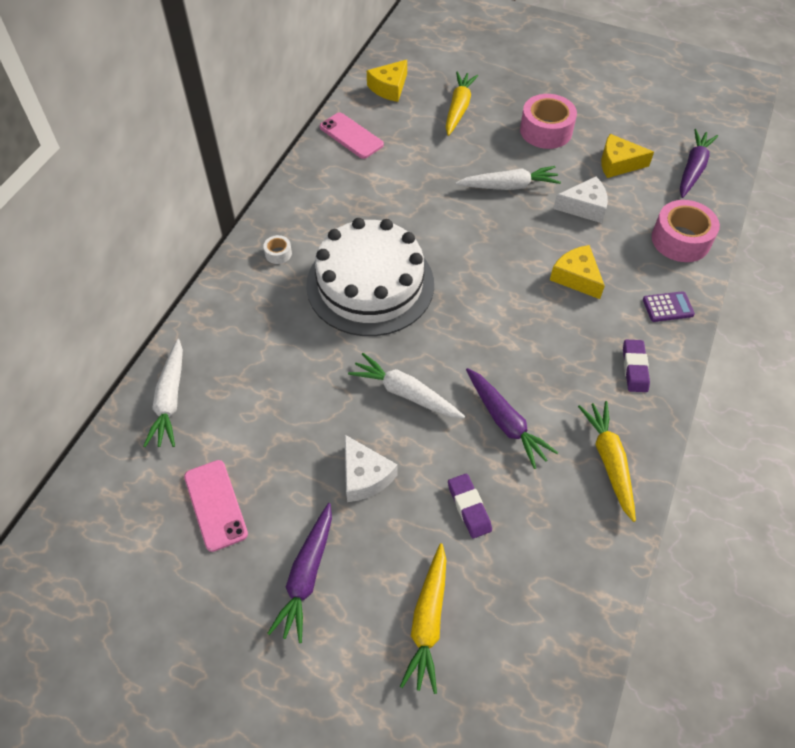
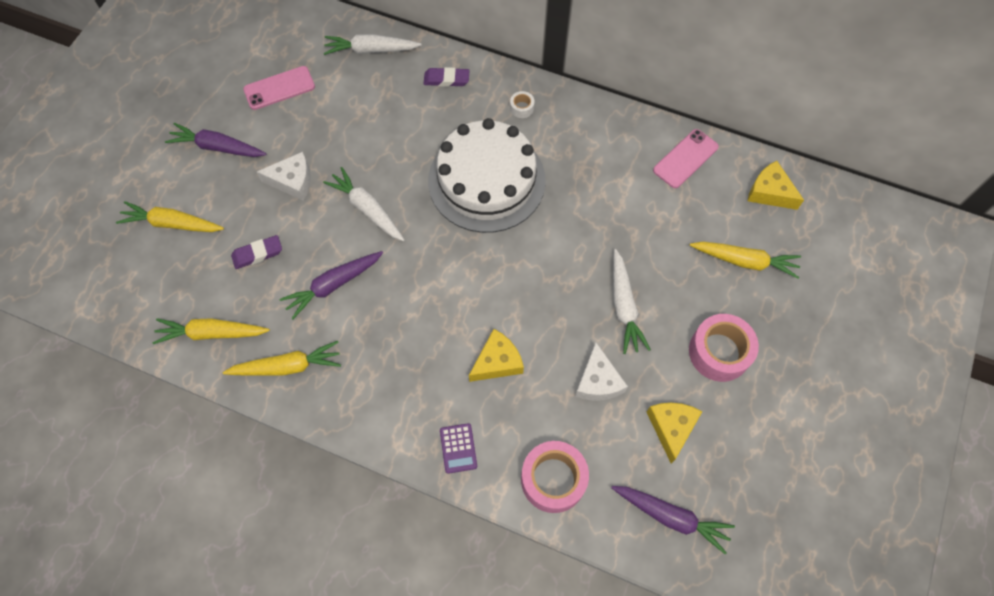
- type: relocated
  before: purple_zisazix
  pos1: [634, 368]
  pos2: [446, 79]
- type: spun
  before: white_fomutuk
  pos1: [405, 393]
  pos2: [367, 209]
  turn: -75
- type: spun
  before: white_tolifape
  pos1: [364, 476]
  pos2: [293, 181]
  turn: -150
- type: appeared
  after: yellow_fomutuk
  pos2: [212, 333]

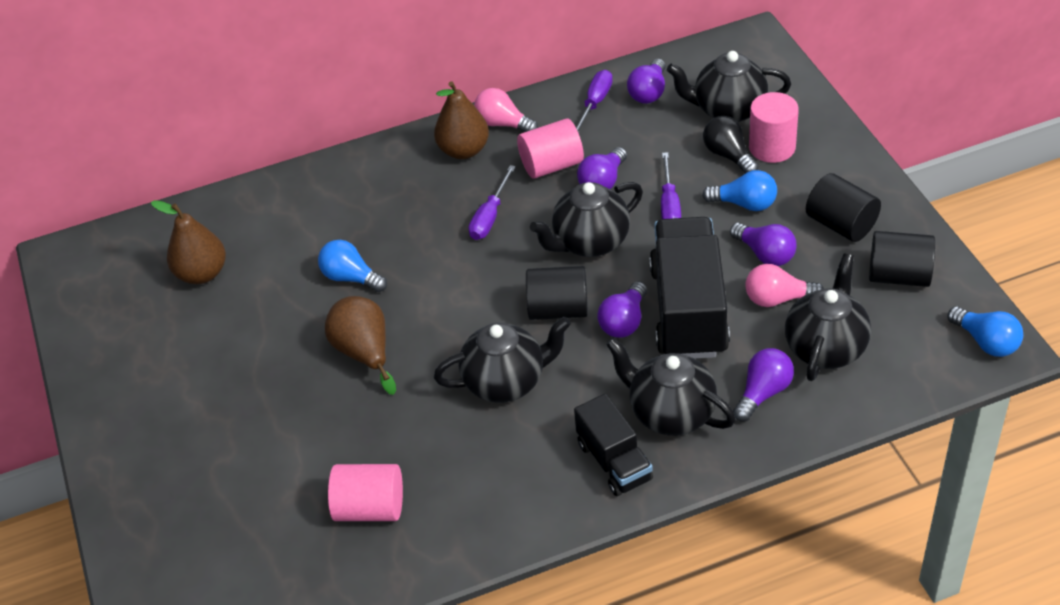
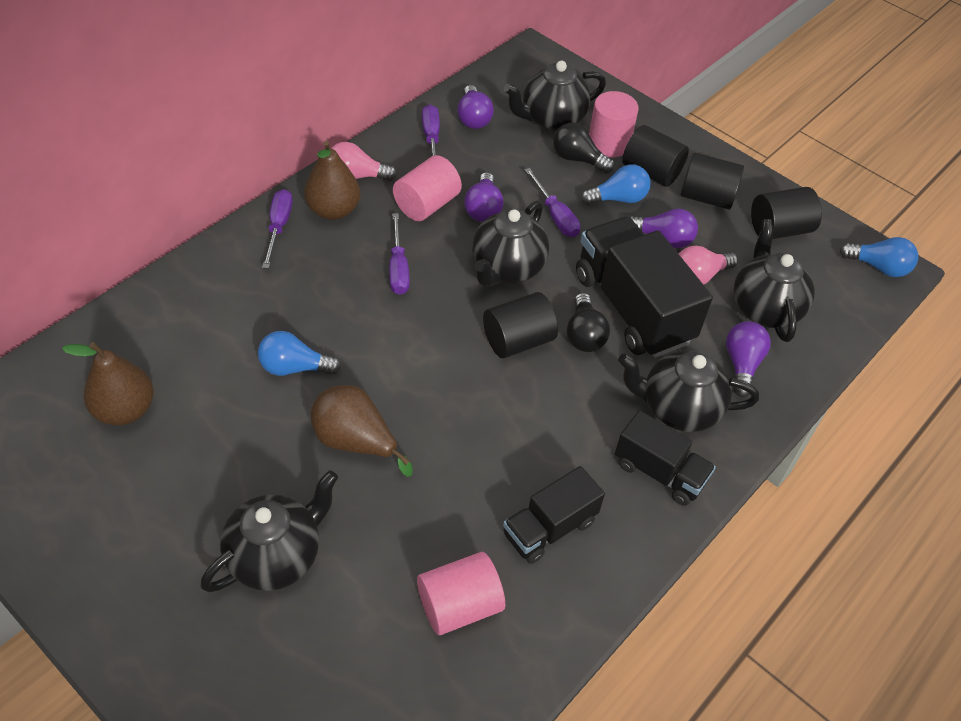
- type: colour
  before: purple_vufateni
  after: black_vufateni
  pos1: [624, 321]
  pos2: [584, 334]
- type: relocated
  before: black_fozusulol
  pos1: [506, 382]
  pos2: [276, 556]
- type: appeared
  after: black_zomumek
  pos2: [651, 172]
- type: appeared
  after: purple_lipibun
  pos2: [279, 227]
- type: appeared
  after: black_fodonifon
  pos2: [549, 528]

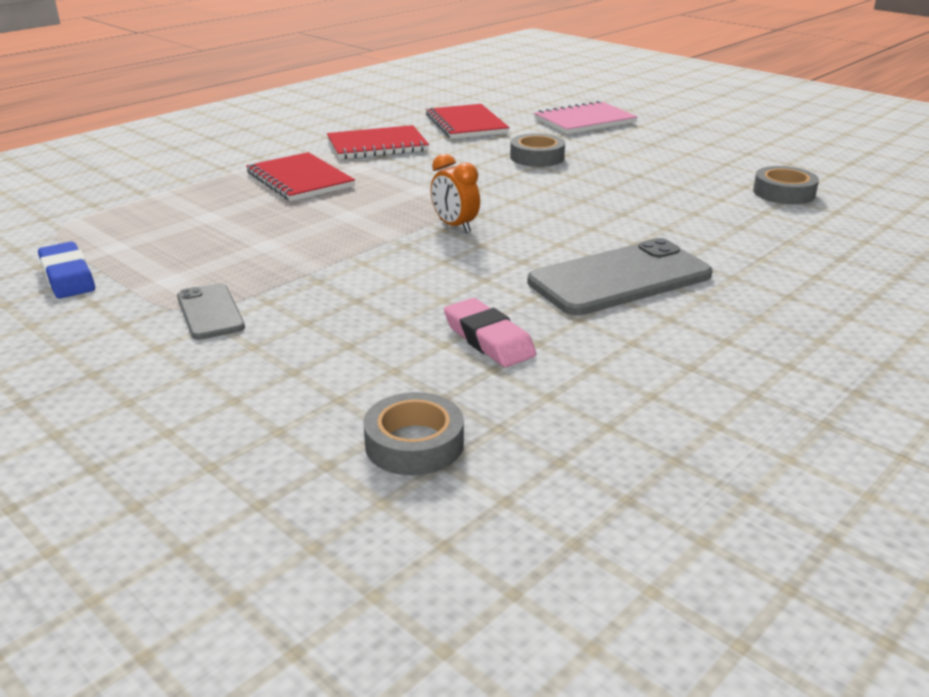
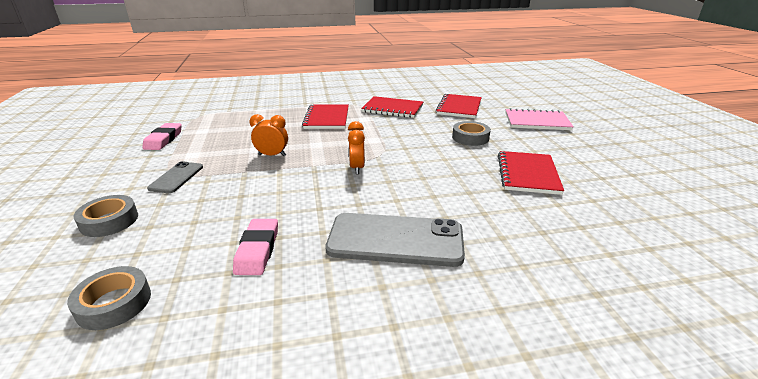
- type: relocated
  before: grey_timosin
  pos1: [783, 193]
  pos2: [109, 221]
- type: colour
  before: blue_zisazix
  after: pink_zisazix
  pos1: [68, 276]
  pos2: [164, 140]
- type: appeared
  after: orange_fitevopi
  pos2: [272, 155]
- type: appeared
  after: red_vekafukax
  pos2: [528, 174]

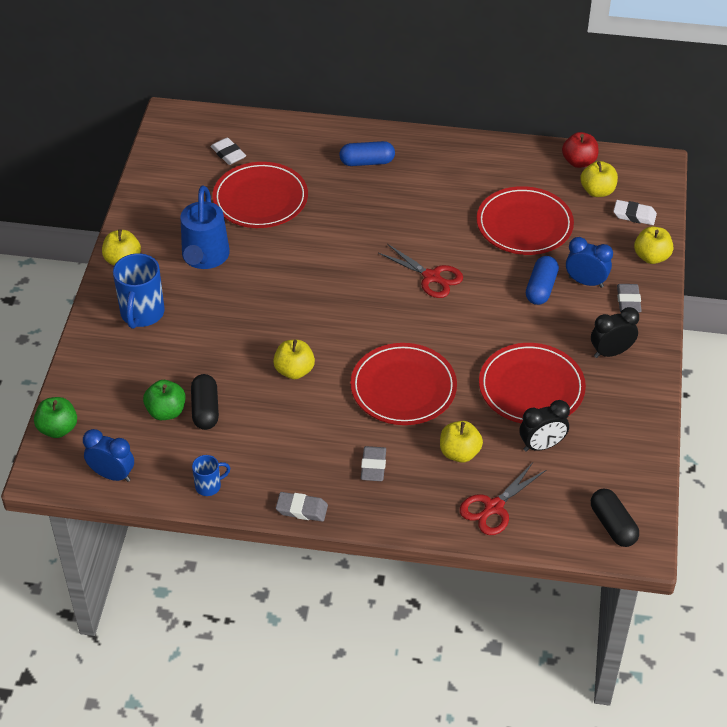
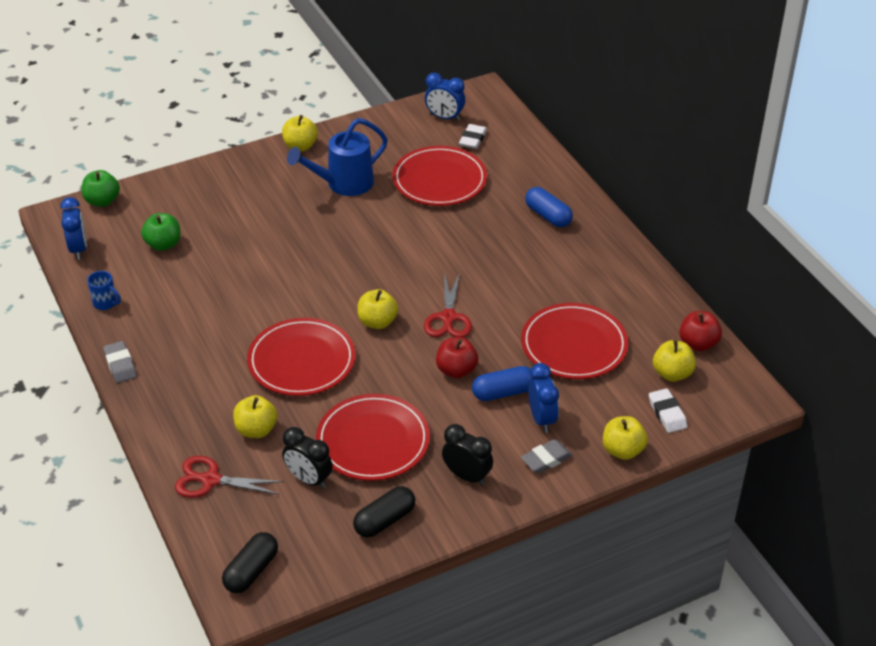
- type: missing
  before: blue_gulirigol
  pos1: [142, 314]
- type: relocated
  before: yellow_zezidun
  pos1: [294, 371]
  pos2: [377, 322]
- type: relocated
  before: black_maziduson
  pos1: [205, 410]
  pos2: [384, 520]
- type: missing
  before: grey_zisazix
  pos1: [373, 466]
- type: appeared
  after: blue_fitevopi
  pos2: [444, 117]
- type: appeared
  after: red_zezidun
  pos2: [456, 370]

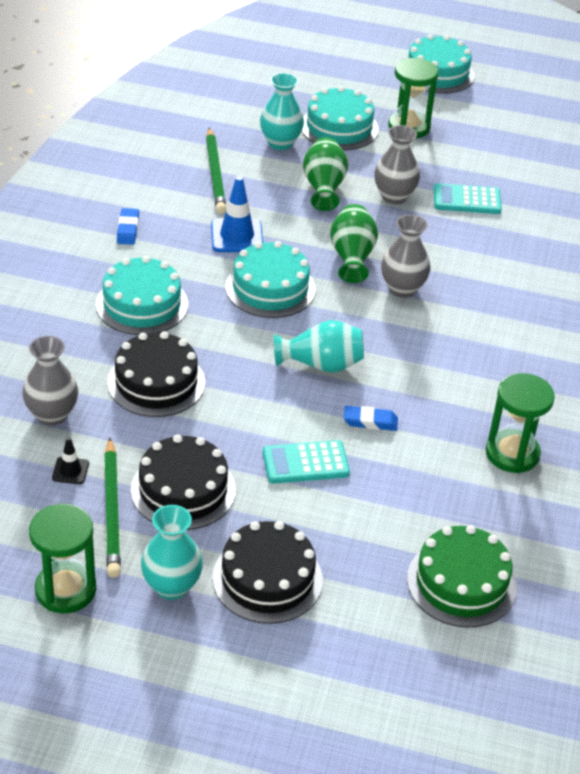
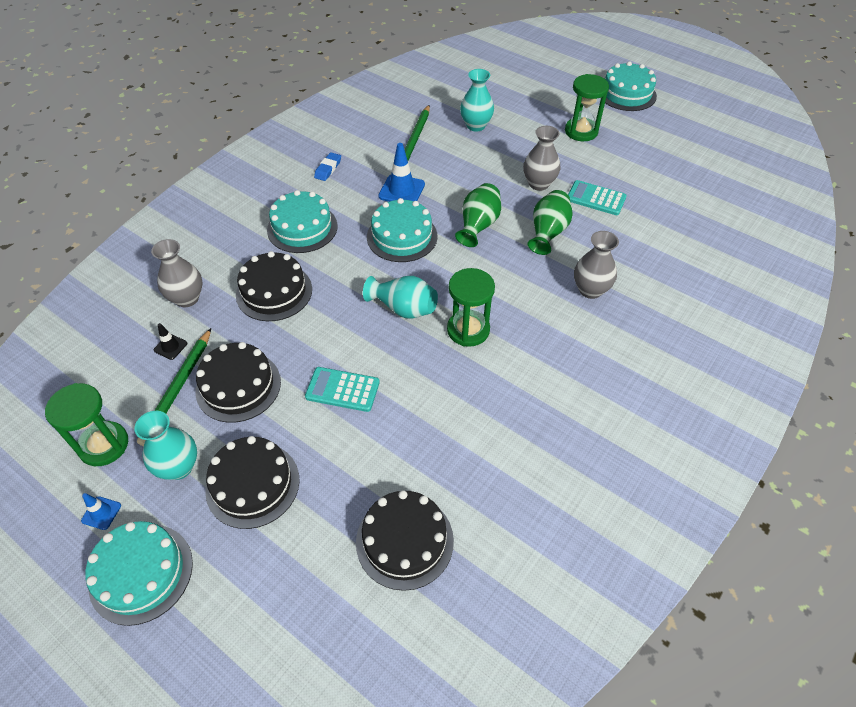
- type: relocated
  before: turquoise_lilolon
  pos1: [339, 127]
  pos2: [141, 573]
- type: relocated
  before: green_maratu
  pos1: [323, 188]
  pos2: [547, 233]
- type: relocated
  before: grey_maratu
  pos1: [402, 289]
  pos2: [590, 290]
- type: relocated
  before: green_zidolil
  pos1: [512, 453]
  pos2: [468, 330]
- type: missing
  before: blue_zisazix
  pos1: [370, 421]
- type: colour
  before: green_lilolon
  after: black_lilolon
  pos1: [461, 583]
  pos2: [404, 541]
- type: appeared
  after: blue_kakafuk
  pos2: [101, 513]

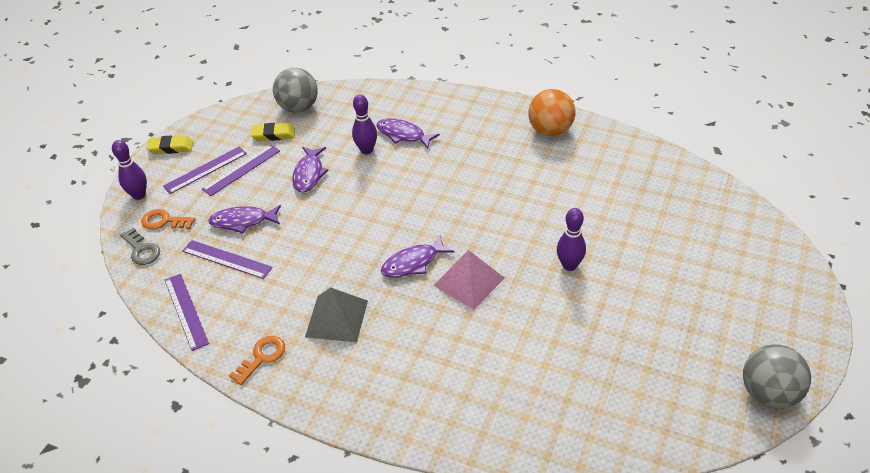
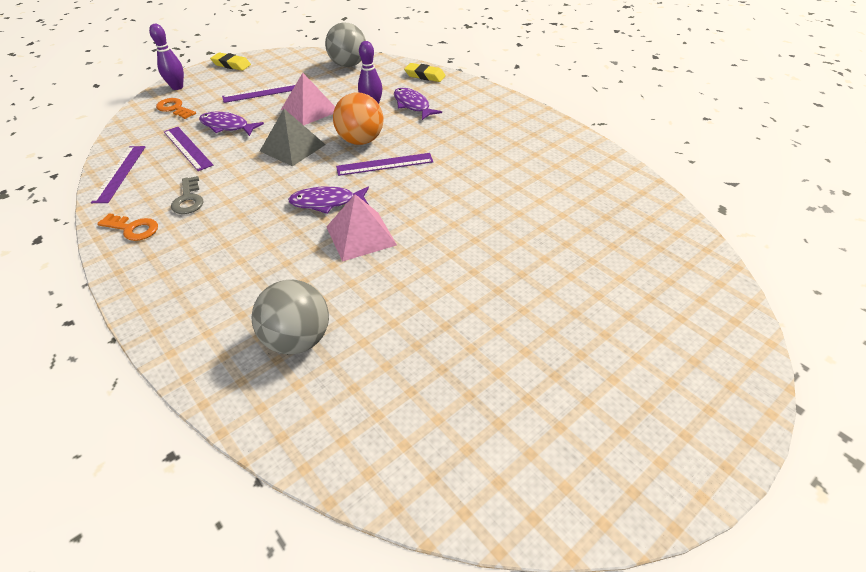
- type: relocated
  before: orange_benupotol
  pos1: [550, 130]
  pos2: [361, 141]
- type: relocated
  before: yellow_zisazix
  pos1: [273, 135]
  pos2: [425, 76]
- type: relocated
  before: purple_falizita
  pos1: [205, 170]
  pos2: [385, 164]
- type: exchanged
  before: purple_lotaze
  after: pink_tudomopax
  pos1: [309, 174]
  pos2: [310, 110]
- type: missing
  before: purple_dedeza
  pos1: [569, 265]
- type: relocated
  before: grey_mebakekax
  pos1: [142, 250]
  pos2: [188, 199]
- type: relocated
  before: grey_tudomopax
  pos1: [337, 318]
  pos2: [292, 148]
- type: spun
  before: orange_mebakekax
  pos1: [262, 357]
  pos2: [133, 229]
  turn: 45
- type: relocated
  before: grey_benupotol
  pos1: [768, 393]
  pos2: [298, 339]

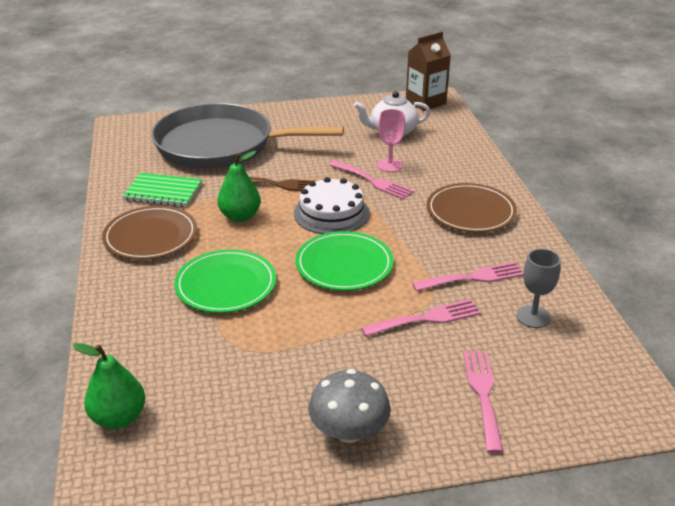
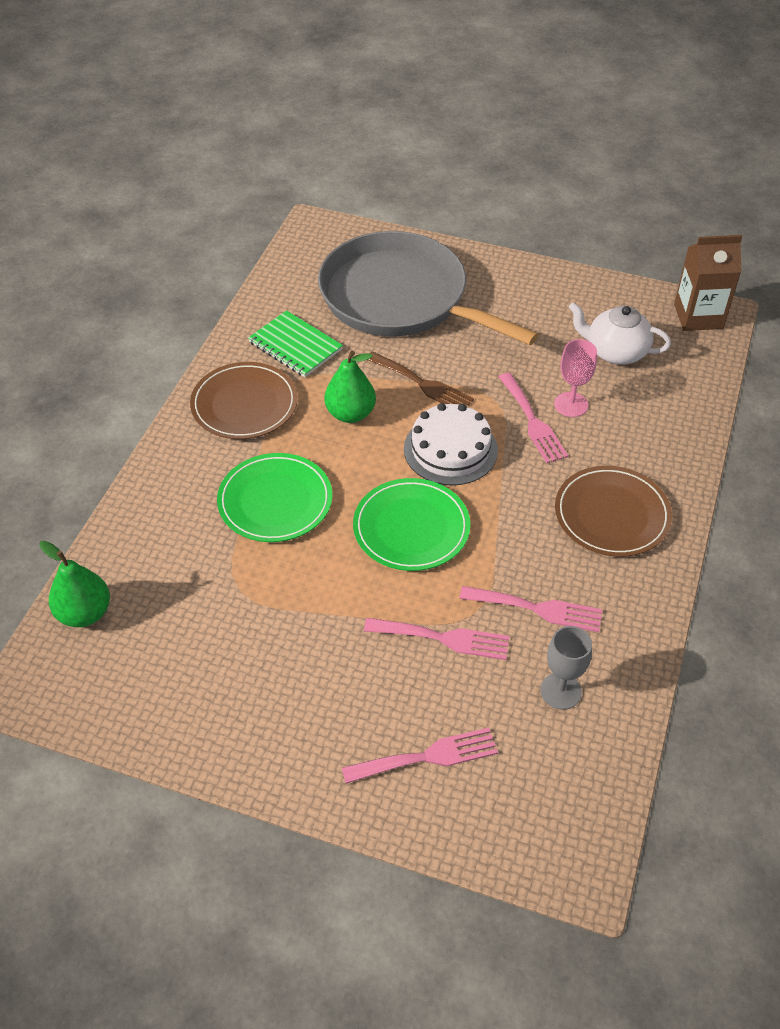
- type: spun
  before: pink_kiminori
  pos1: [483, 393]
  pos2: [427, 757]
  turn: 45
- type: missing
  before: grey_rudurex
  pos1: [349, 431]

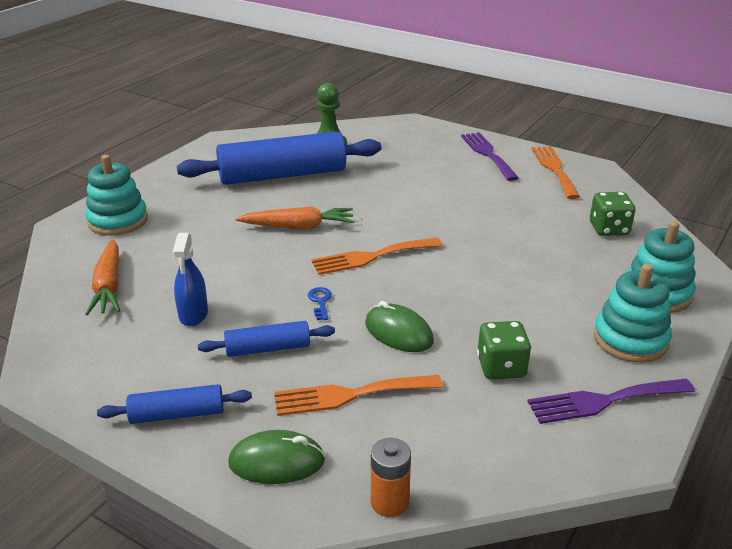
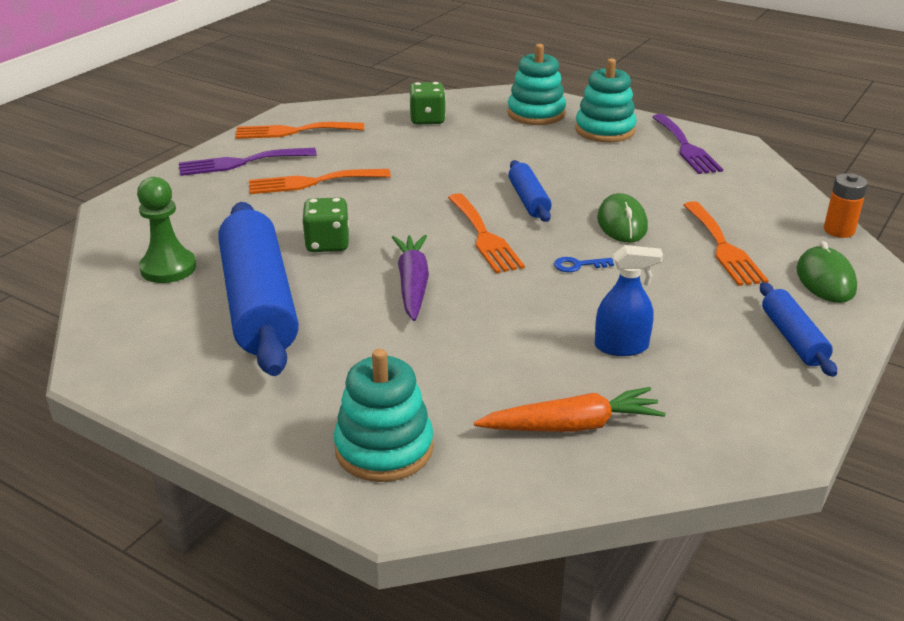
- type: colour
  before: orange_fomutuk
  after: purple_fomutuk
  pos1: [298, 226]
  pos2: [412, 285]
- type: spun
  before: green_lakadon
  pos1: [398, 332]
  pos2: [622, 223]
  turn: -45
- type: relocated
  before: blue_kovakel
  pos1: [268, 348]
  pos2: [529, 200]
- type: relocated
  before: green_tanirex
  pos1: [501, 367]
  pos2: [327, 244]
- type: appeared
  after: orange_kiminori
  pos2: [312, 182]

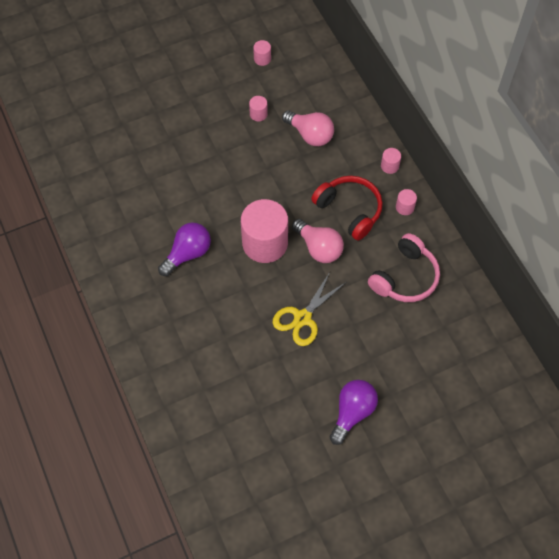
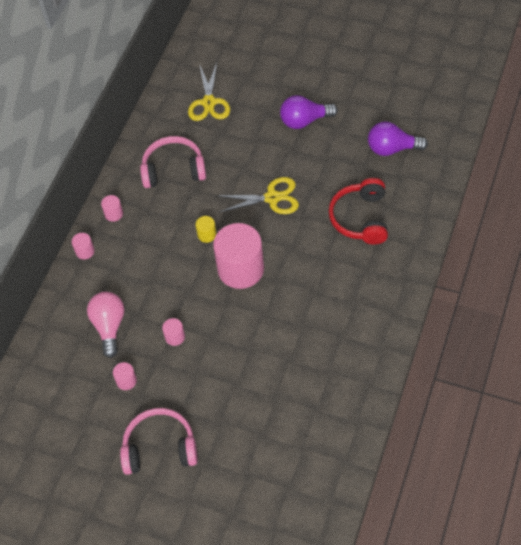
- type: relocated
  before: pink_zomumek
  pos1: [262, 59]
  pos2: [175, 337]
- type: relocated
  before: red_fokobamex
  pos1: [349, 210]
  pos2: [360, 218]
- type: exchanged
  before: pink_vufateni
  after: yellow_zomumek
  pos1: [319, 248]
  pos2: [207, 234]
- type: relocated
  before: purple_vufateni
  pos1: [188, 254]
  pos2: [392, 148]
- type: appeared
  after: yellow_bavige
  pos2: [209, 102]
- type: appeared
  after: pink_fokobamex
  pos2: [160, 448]

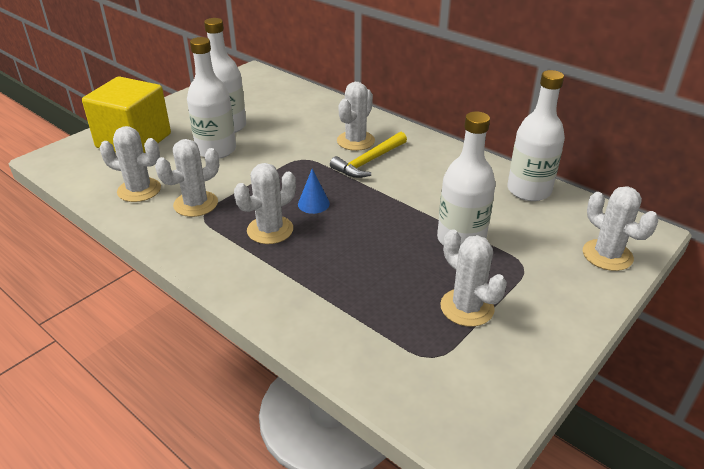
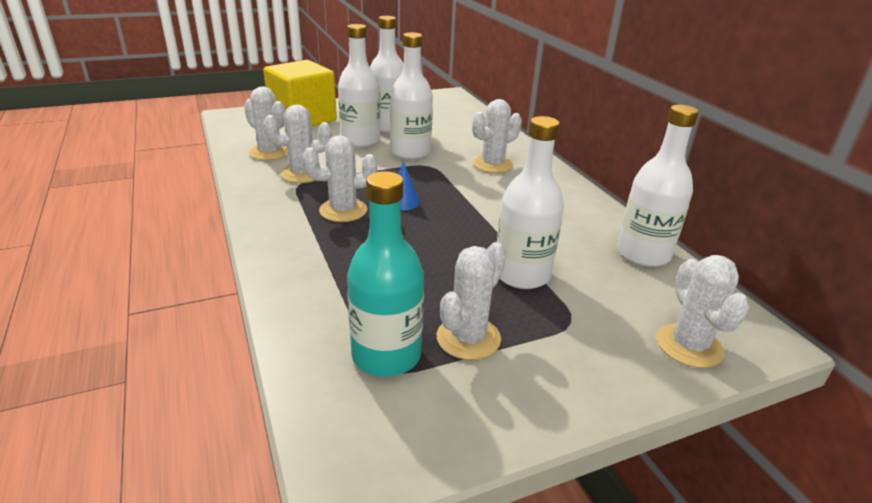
- type: missing
  before: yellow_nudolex
  pos1: [369, 161]
- type: spun
  before: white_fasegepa
  pos1: [467, 307]
  pos2: [468, 338]
  turn: 45
- type: appeared
  after: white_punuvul
  pos2: [410, 152]
- type: appeared
  after: turquoise_punuvul
  pos2: [386, 355]

